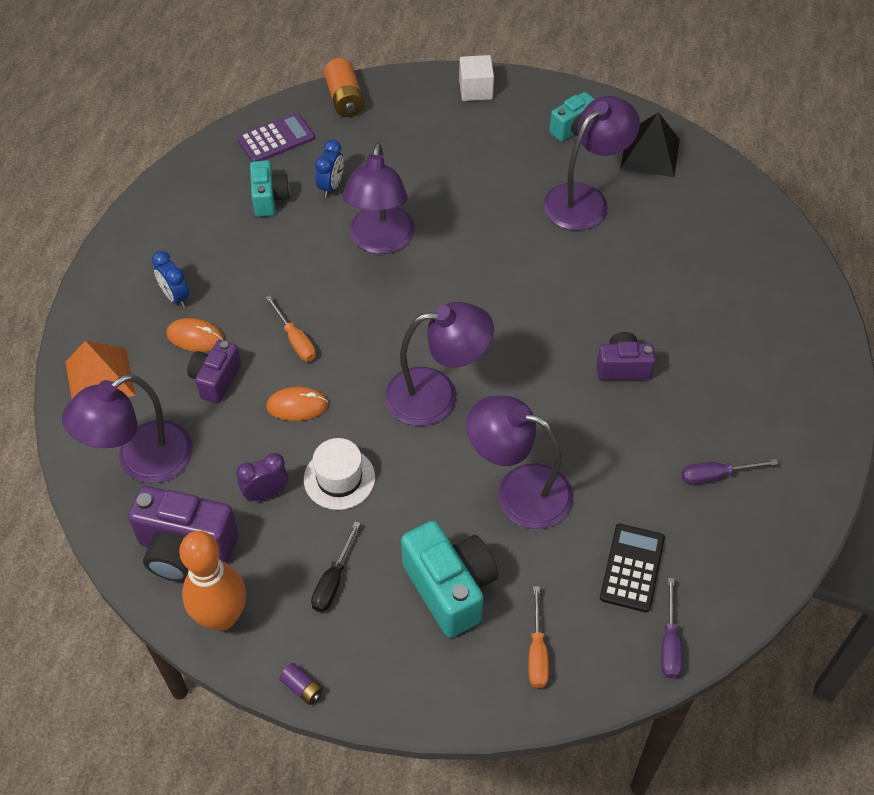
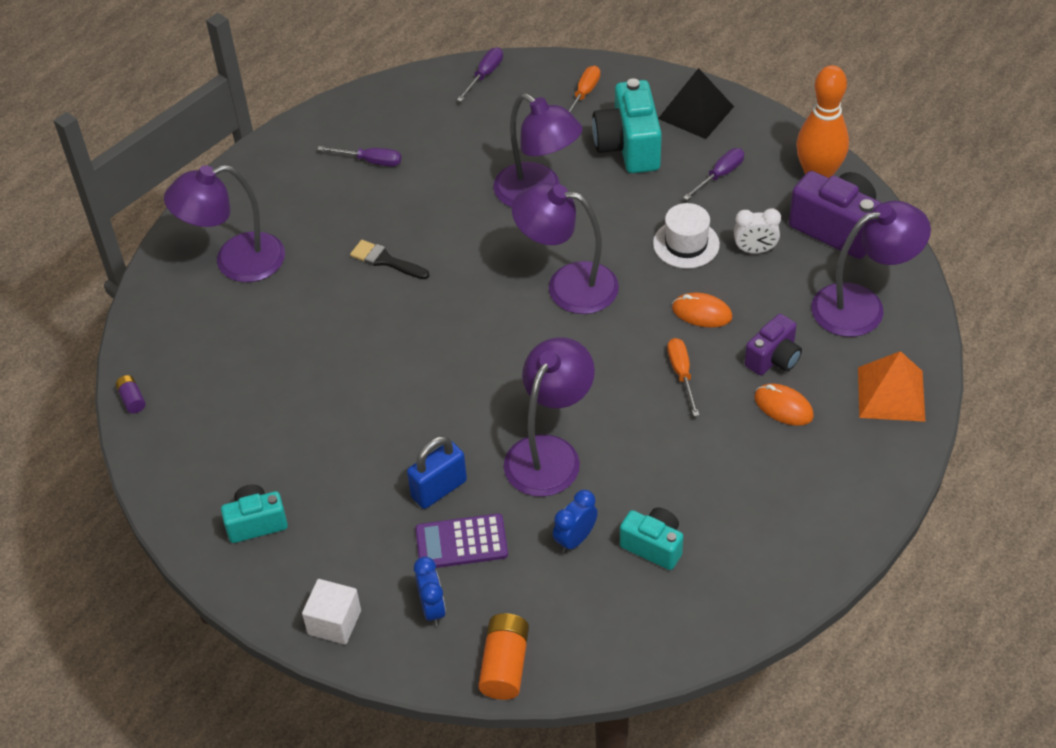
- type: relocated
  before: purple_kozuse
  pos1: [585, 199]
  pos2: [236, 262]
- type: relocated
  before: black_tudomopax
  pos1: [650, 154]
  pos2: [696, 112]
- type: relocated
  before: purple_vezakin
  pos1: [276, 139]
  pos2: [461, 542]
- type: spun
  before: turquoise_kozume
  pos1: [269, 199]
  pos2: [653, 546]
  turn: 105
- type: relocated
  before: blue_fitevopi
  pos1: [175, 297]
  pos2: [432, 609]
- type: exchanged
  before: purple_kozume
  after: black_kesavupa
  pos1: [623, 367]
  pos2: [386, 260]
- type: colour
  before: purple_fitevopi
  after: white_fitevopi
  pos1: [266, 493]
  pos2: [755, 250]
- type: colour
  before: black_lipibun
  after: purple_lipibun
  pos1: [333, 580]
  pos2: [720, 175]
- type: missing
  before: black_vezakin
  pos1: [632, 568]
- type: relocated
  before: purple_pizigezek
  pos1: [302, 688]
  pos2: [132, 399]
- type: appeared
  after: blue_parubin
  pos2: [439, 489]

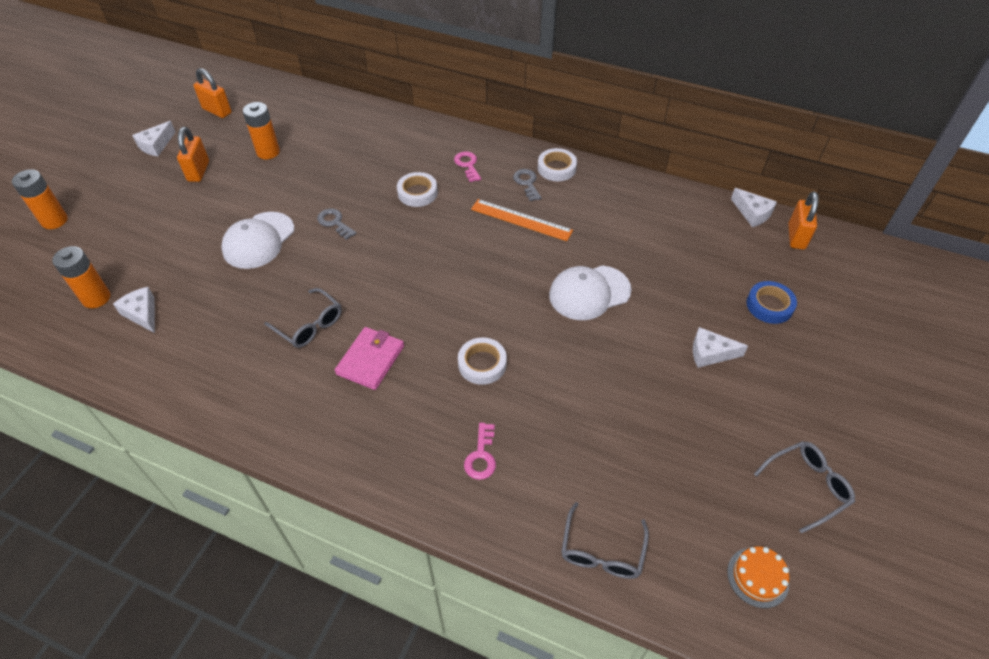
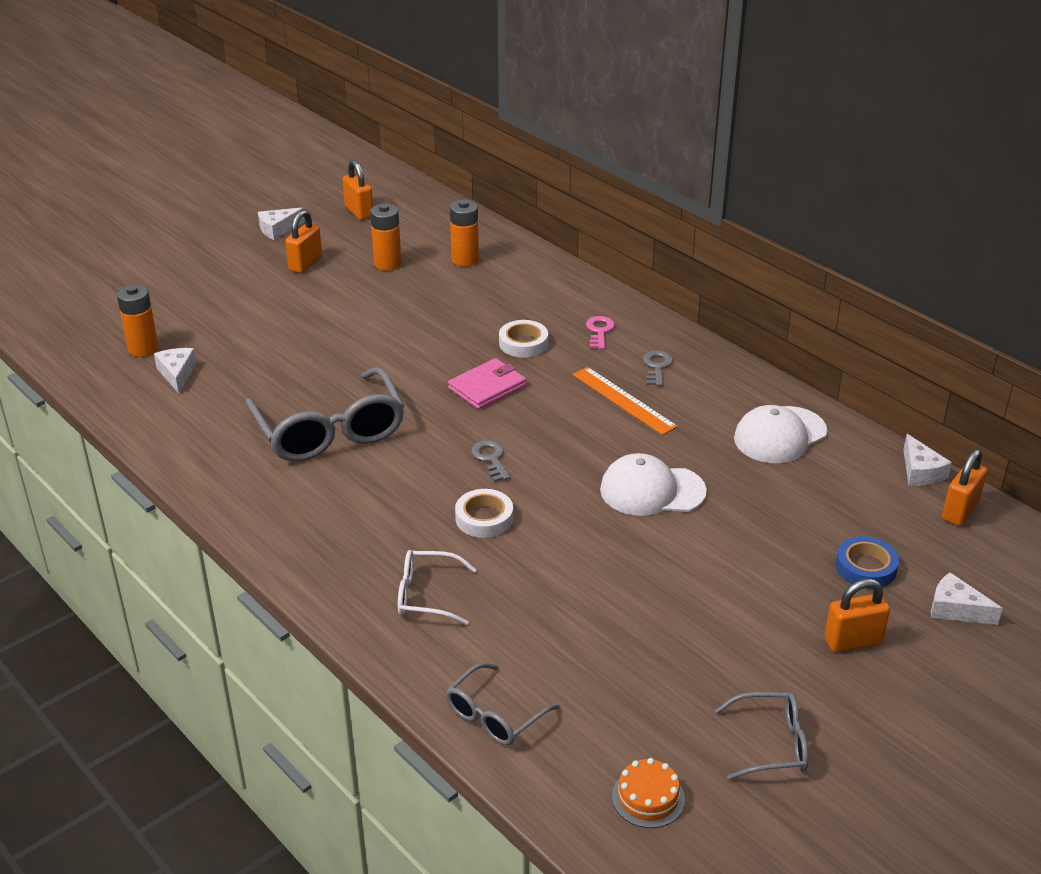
- type: missing
  before: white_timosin
  pos1: [556, 168]
- type: relocated
  before: orange_pizigezek
  pos1: [54, 221]
  pos2: [465, 260]
- type: relocated
  before: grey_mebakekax
  pos1: [335, 223]
  pos2: [490, 459]
- type: relocated
  before: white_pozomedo
  pos1: [258, 240]
  pos2: [780, 435]
- type: size
  before: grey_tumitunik
  pos1: [309, 325]
  pos2: [329, 430]
  scale: 1.91
- type: relocated
  before: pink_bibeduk
  pos1: [370, 360]
  pos2: [487, 387]
- type: relocated
  before: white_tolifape
  pos1: [710, 353]
  pos2: [956, 609]
- type: exchanged
  before: pink_mebakekax
  after: white_tumitunik
  pos1: [481, 456]
  pos2: [427, 595]
- type: appeared
  after: orange_parubin
  pos2: [853, 641]

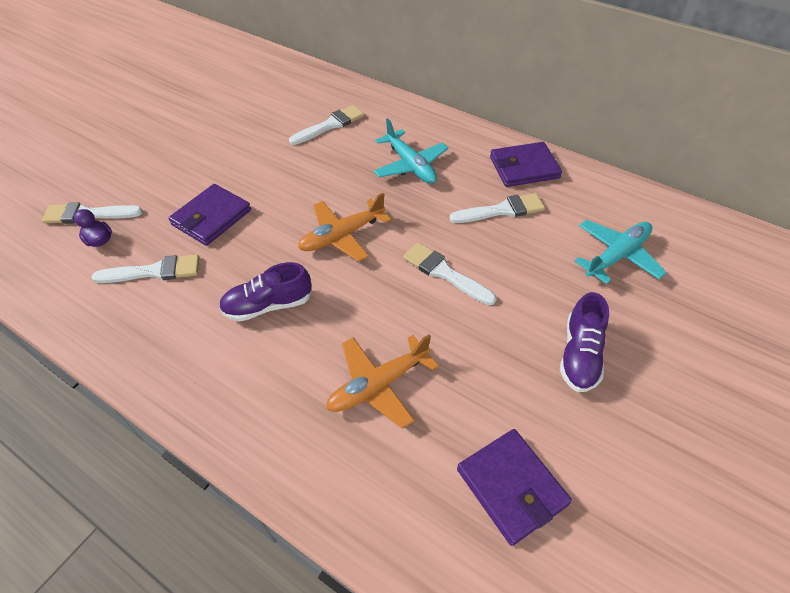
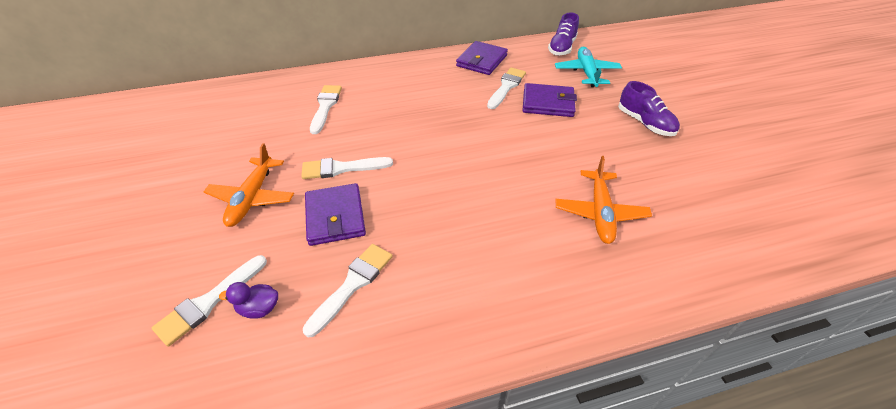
- type: missing
  before: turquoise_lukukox
  pos1: [410, 165]
- type: relocated
  before: orange_lukukox
  pos1: [342, 236]
  pos2: [252, 198]
- type: relocated
  before: white_kesavupa
  pos1: [444, 273]
  pos2: [341, 168]
- type: relocated
  before: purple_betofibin
  pos1: [268, 305]
  pos2: [561, 48]
- type: relocated
  before: purple_bibeduk
  pos1: [511, 487]
  pos2: [548, 103]

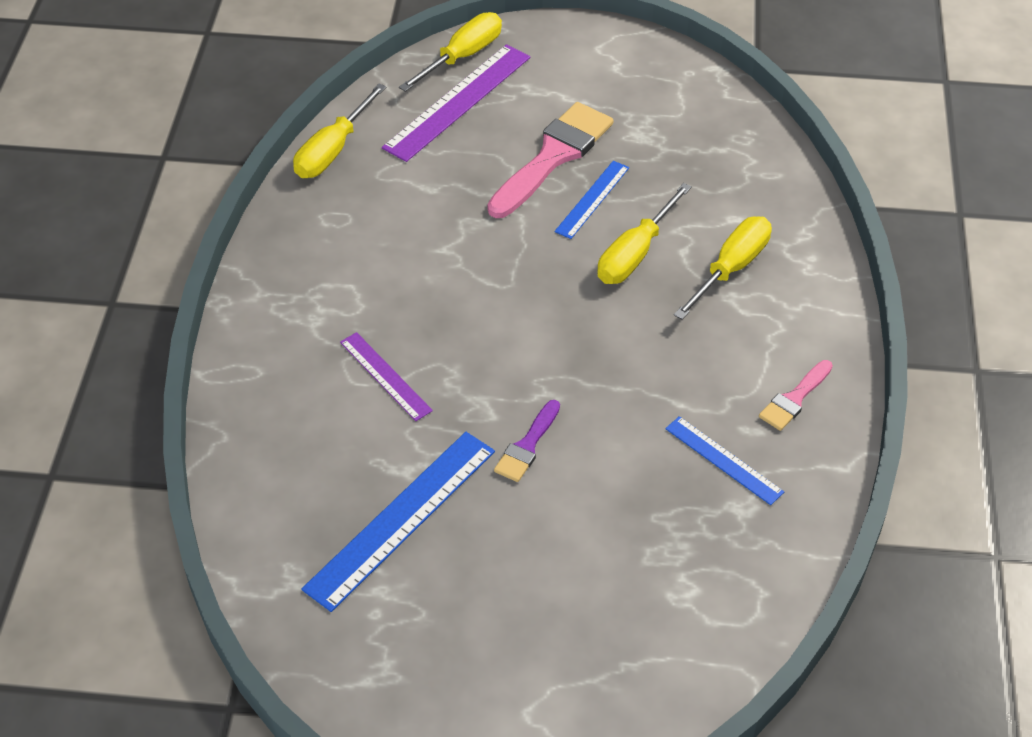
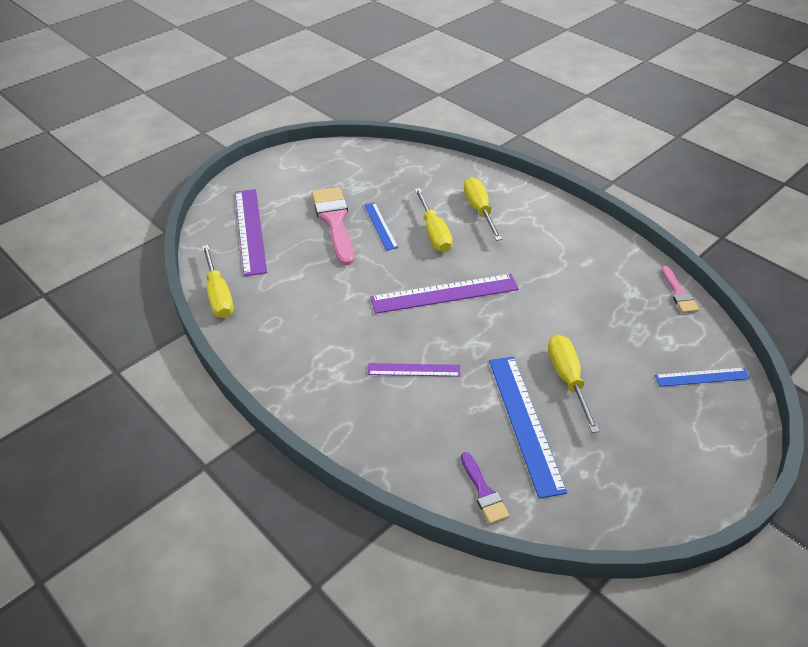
- type: relocated
  before: yellow_lipibun
  pos1: [462, 56]
  pos2: [567, 379]
- type: relocated
  before: pink_kesavupa
  pos1: [794, 399]
  pos2: [679, 293]
- type: relocated
  before: purple_kesavupa
  pos1: [527, 446]
  pos2: [484, 492]
- type: relocated
  before: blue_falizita
  pos1: [723, 460]
  pos2: [702, 377]
- type: appeared
  after: purple_falizita
  pos2: [444, 294]

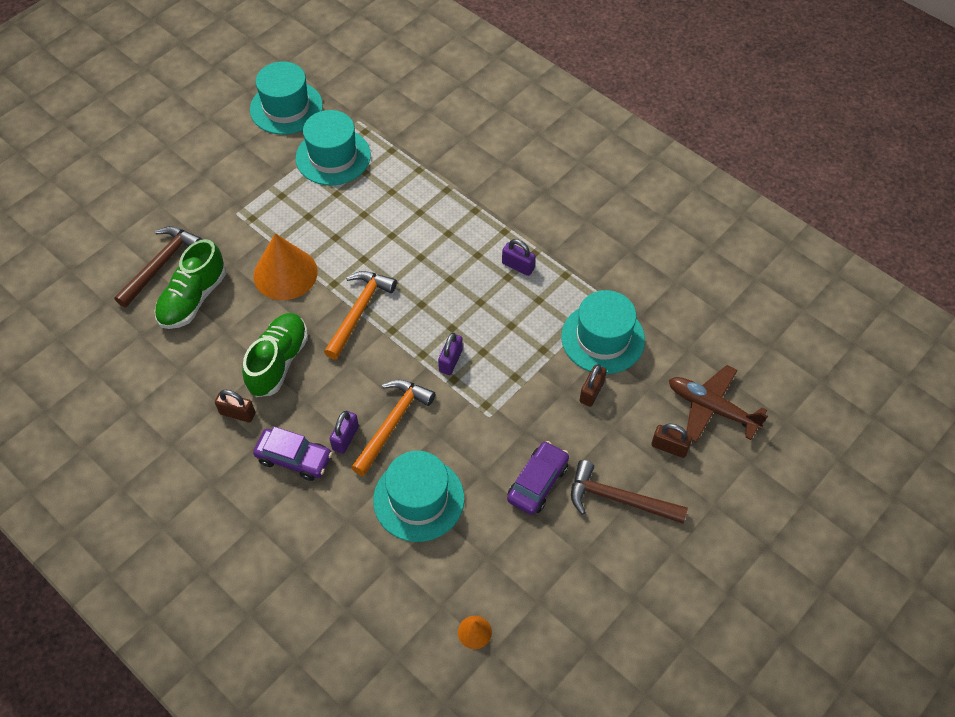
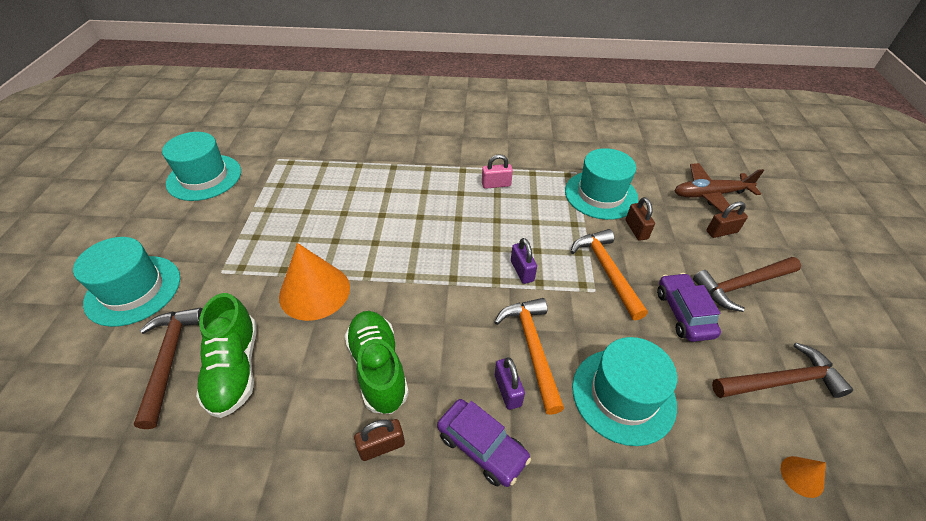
- type: relocated
  before: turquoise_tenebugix
  pos1: [333, 156]
  pos2: [133, 290]
- type: colour
  before: purple_parubin
  after: pink_parubin
  pos1: [518, 266]
  pos2: [496, 184]
- type: relocated
  before: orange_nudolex
  pos1: [359, 311]
  pos2: [607, 271]
- type: spun
  before: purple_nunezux
  pos1: [294, 458]
  pos2: [482, 446]
  turn: 60
- type: appeared
  after: brown_nudolex
  pos2: [781, 381]

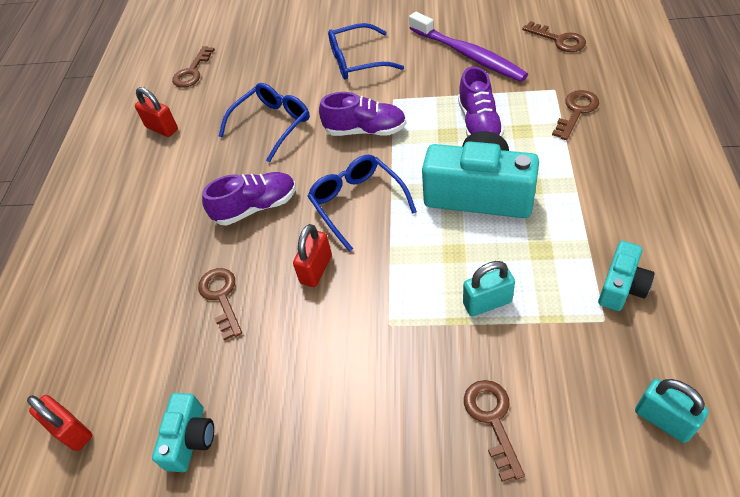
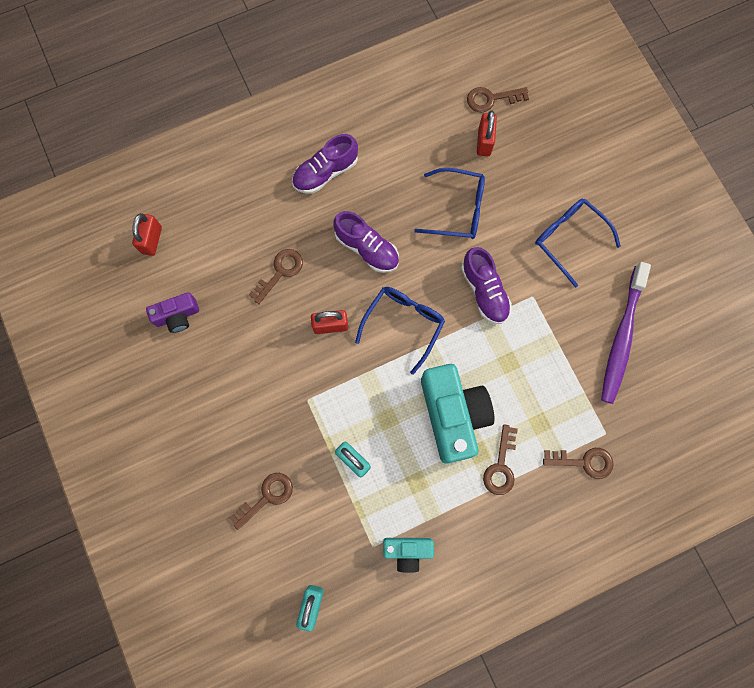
- type: relocated
  before: brown_mebakekax
  pos1: [559, 40]
  pos2: [501, 466]
- type: relocated
  before: purple_betofibin
  pos1: [479, 124]
  pos2: [325, 172]
- type: relocated
  before: red_parubin
  pos1: [162, 128]
  pos2: [484, 142]
- type: colour
  before: turquoise_kozume
  after: purple_kozume
  pos1: [190, 439]
  pos2: [177, 316]

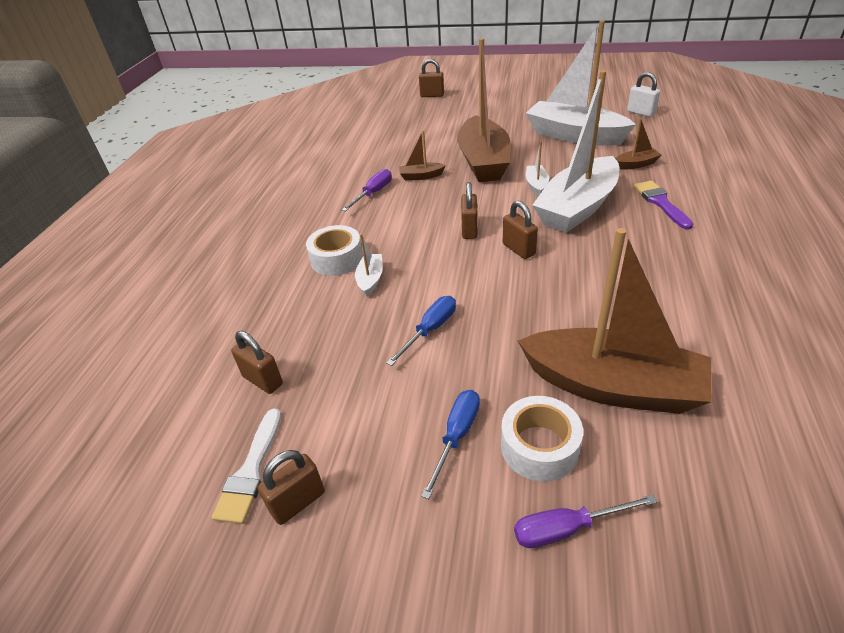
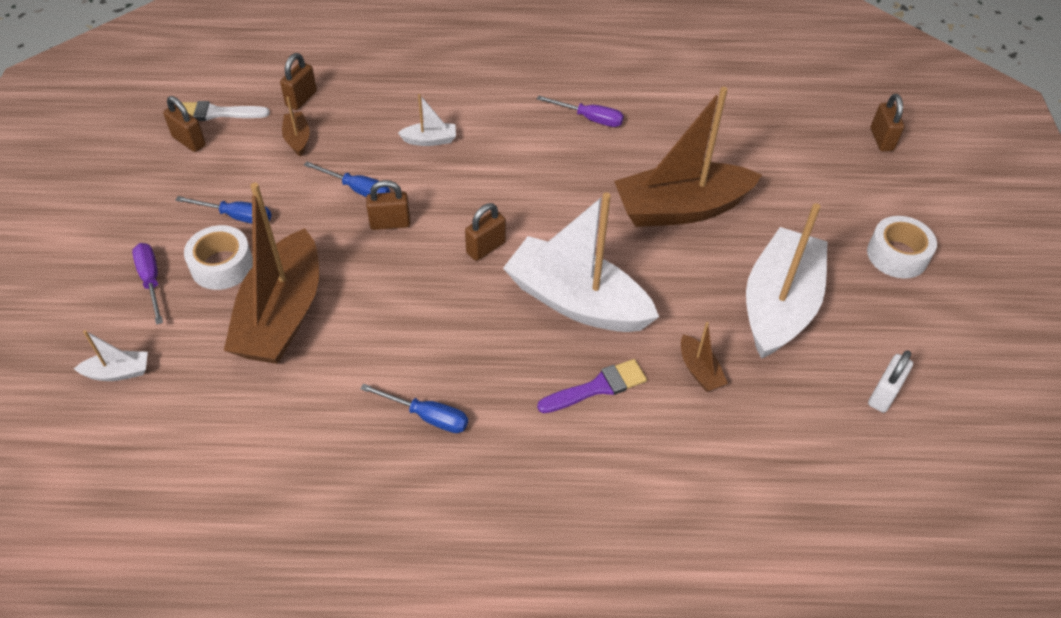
- type: relocated
  before: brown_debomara
  pos1: [421, 176]
  pos2: [297, 139]
- type: relocated
  before: white_debomara
  pos1: [536, 185]
  pos2: [118, 372]
- type: relocated
  before: brown_parubin
  pos1: [469, 230]
  pos2: [390, 223]
- type: relocated
  before: white_timosin
  pos1: [337, 259]
  pos2: [897, 255]
- type: appeared
  after: blue_lipibun
  pos2: [427, 416]

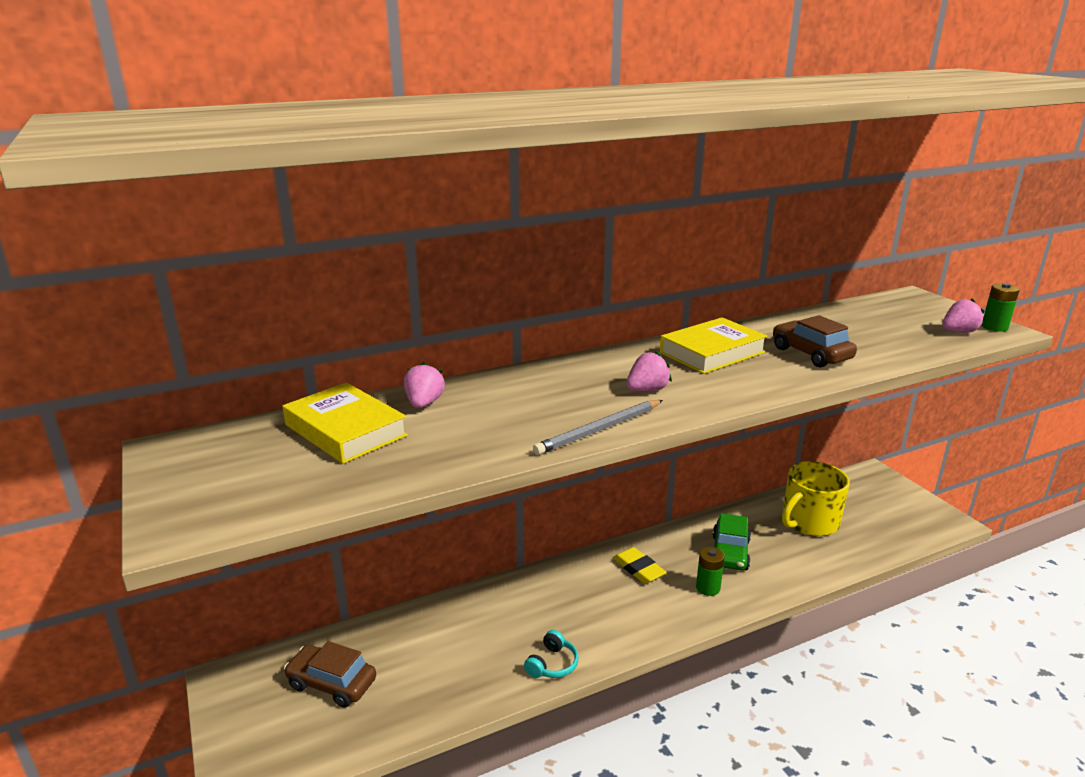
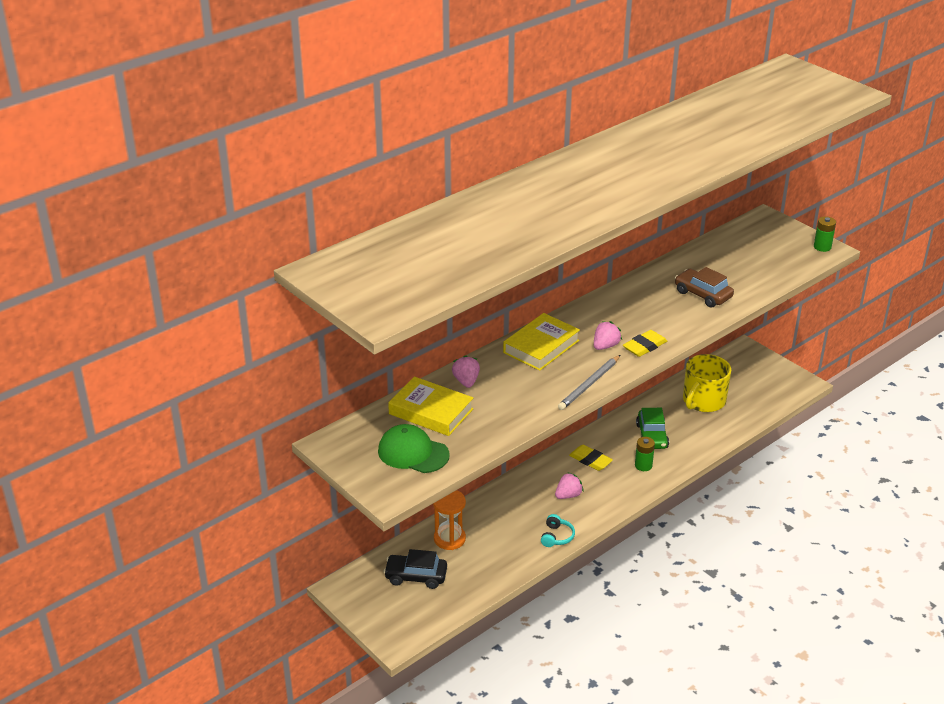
- type: relocated
  before: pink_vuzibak
  pos1: [958, 332]
  pos2: [568, 495]
- type: relocated
  before: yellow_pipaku
  pos1: [712, 352]
  pos2: [541, 346]
- type: colour
  before: brown_nunezux
  after: black_nunezux
  pos1: [332, 683]
  pos2: [416, 576]
- type: appeared
  after: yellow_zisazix
  pos2: [644, 346]
- type: appeared
  after: green_pozomedo
  pos2: [413, 453]
- type: appeared
  after: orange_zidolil
  pos2: [449, 539]

